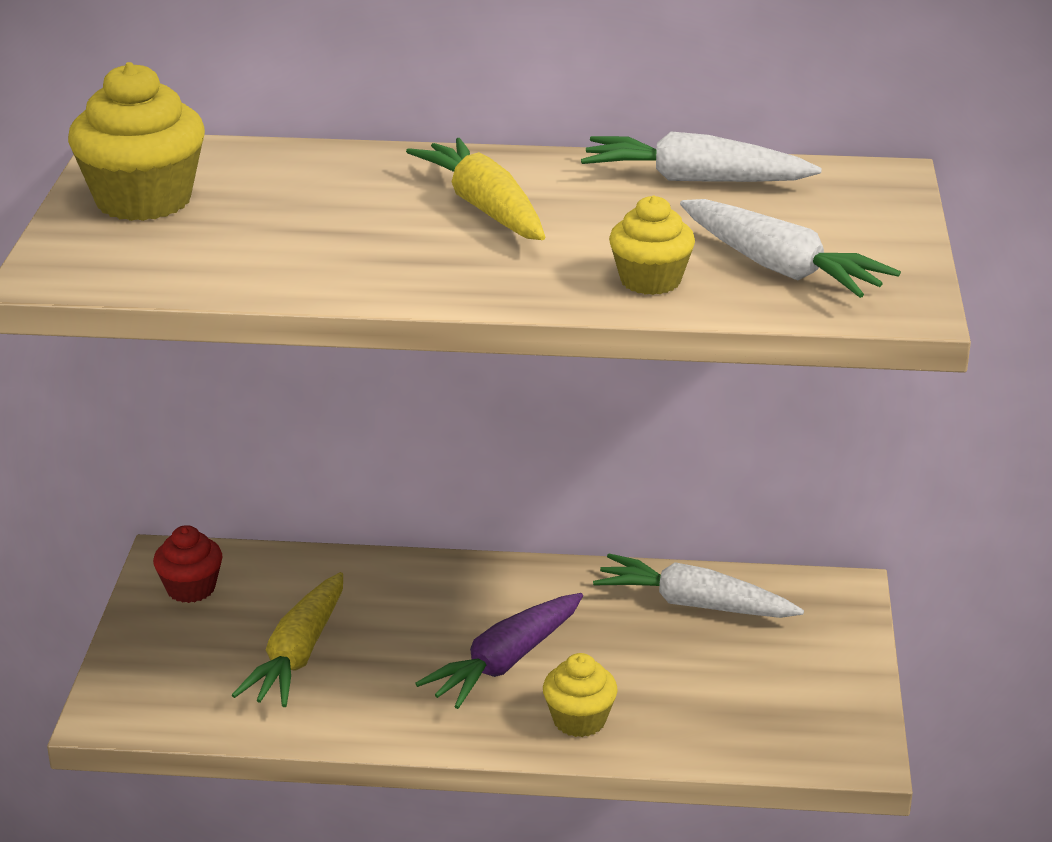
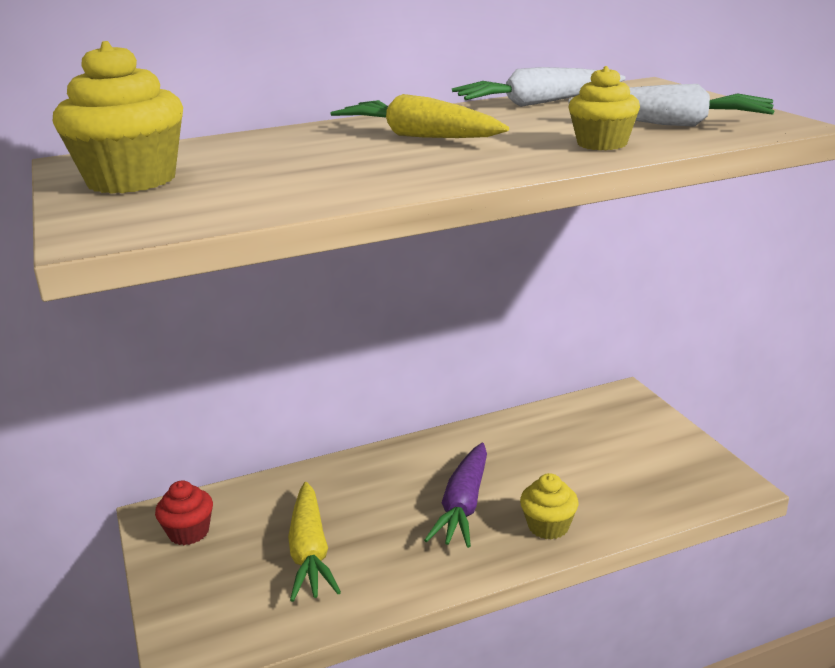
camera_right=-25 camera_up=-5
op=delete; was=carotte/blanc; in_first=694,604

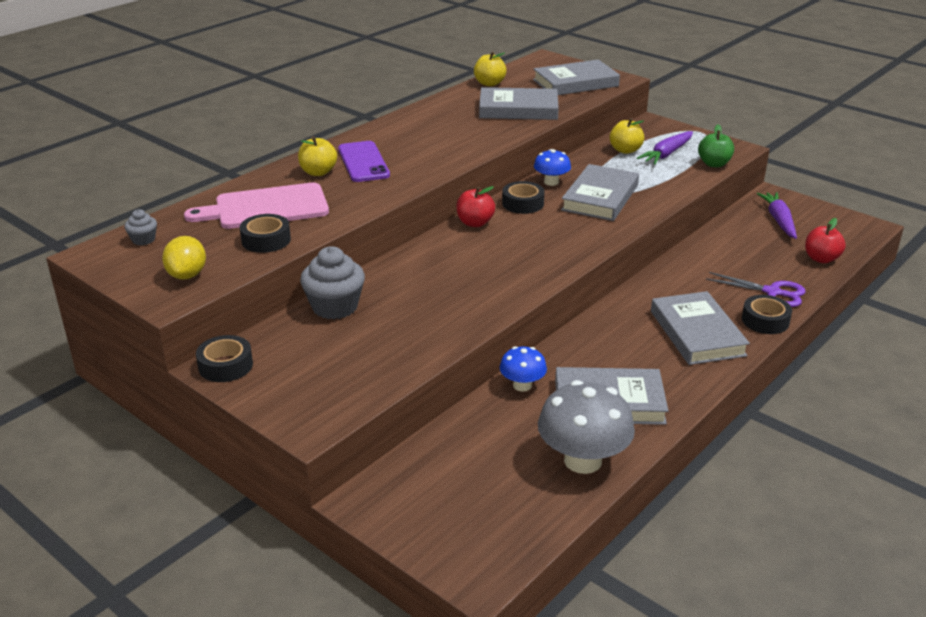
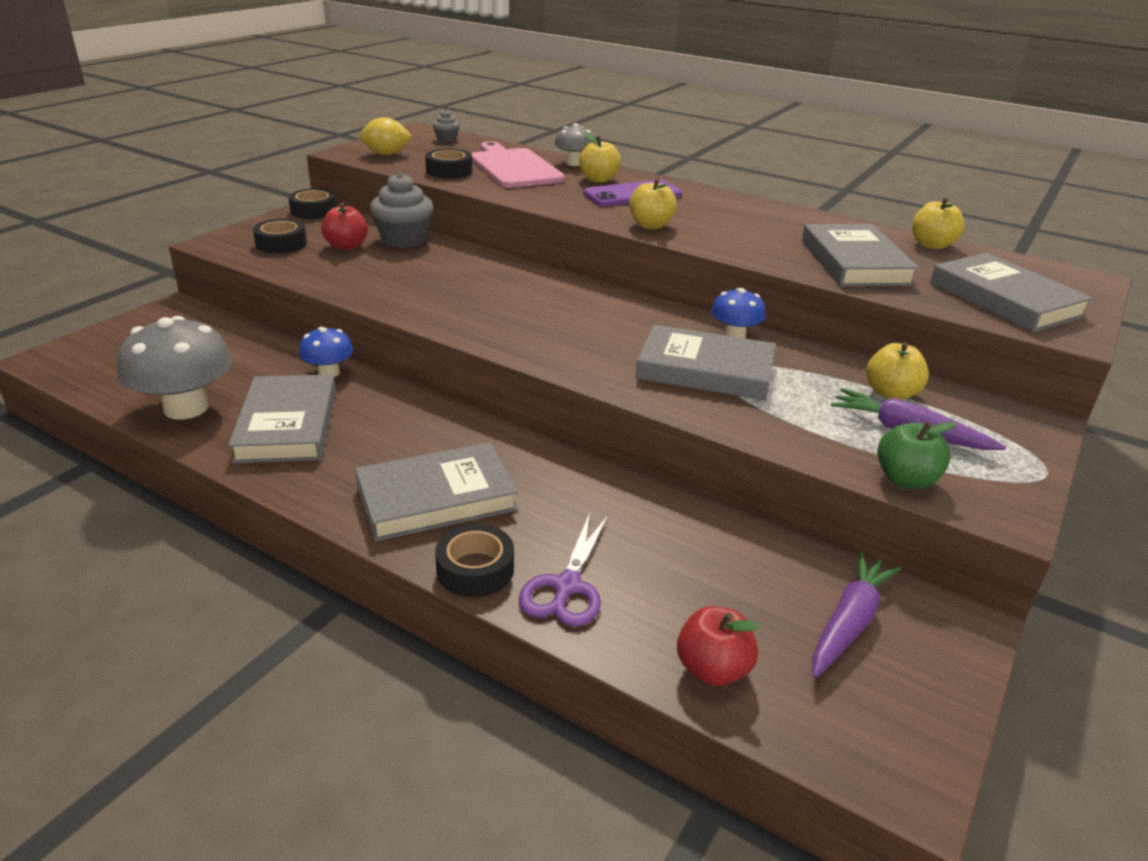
camera_right=80 camera_up=0
op=move; was=ruban adhésif/noir; in_first=523,203; in_second=281,244
op=move; was=pomme/rouge; in_first=475,223; in_second=346,246
op=insert; now=champignon/gris; in_second=574,163
op=insert; now=pomme/jaune; in_second=651,225
op=rotate; was=carotte/violet; in_first=779,220; in_second=849,623; clockwise=-45

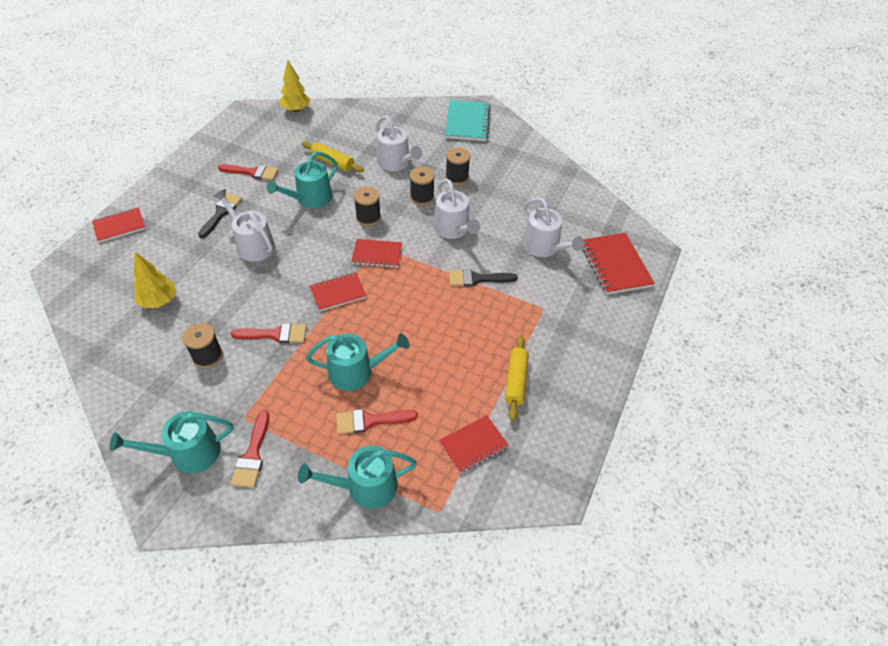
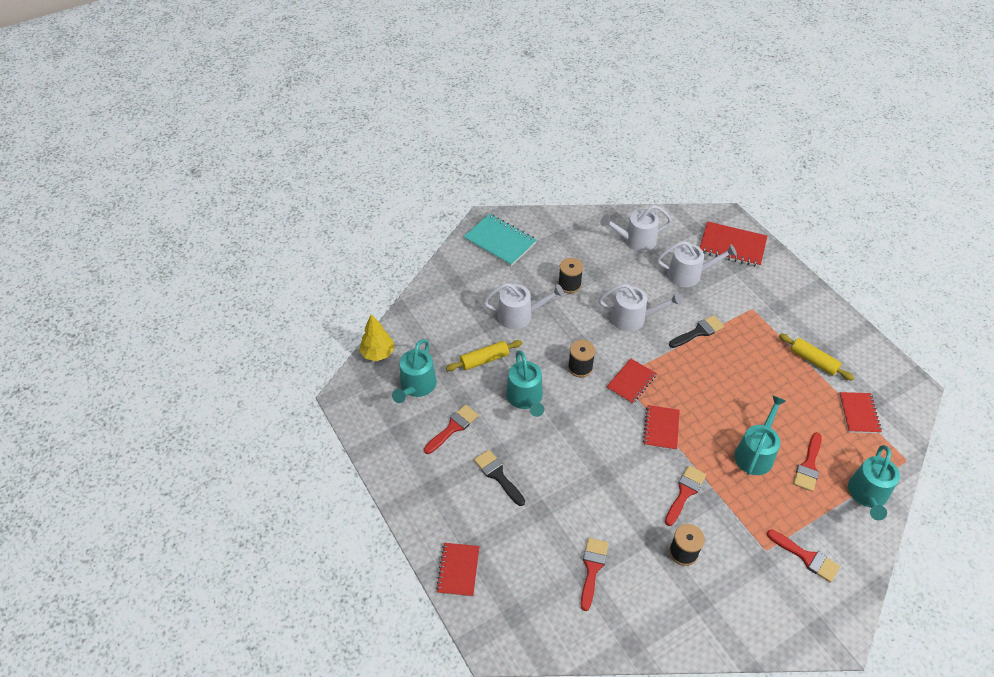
camera_right=-55 camera_up=0
op=move; was=arrosoir/turquoise; in_first=188,453; in_second=416,386
op=replace; was=arbre/jaune; now=pinceau/rouge; in_first=159,301; in_second=592,568
op=move; was=arrosoir/blanc; in_first=252,244; in_second=635,240
op=rotate; was=pinceau/noir; in_first=477,279; in_second=698,332; clockwise=-150
op=delete; was=bobine/noir; in_first=422,197

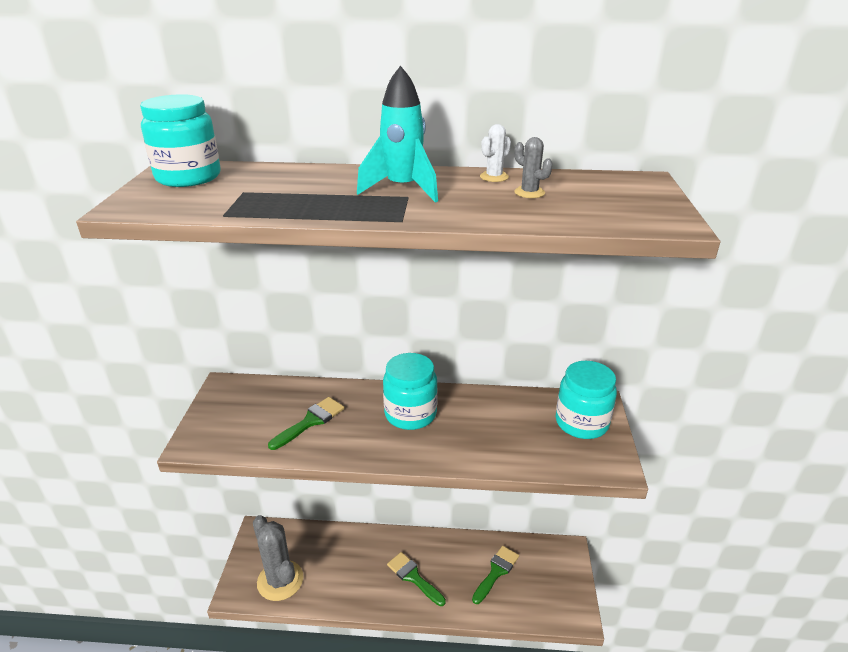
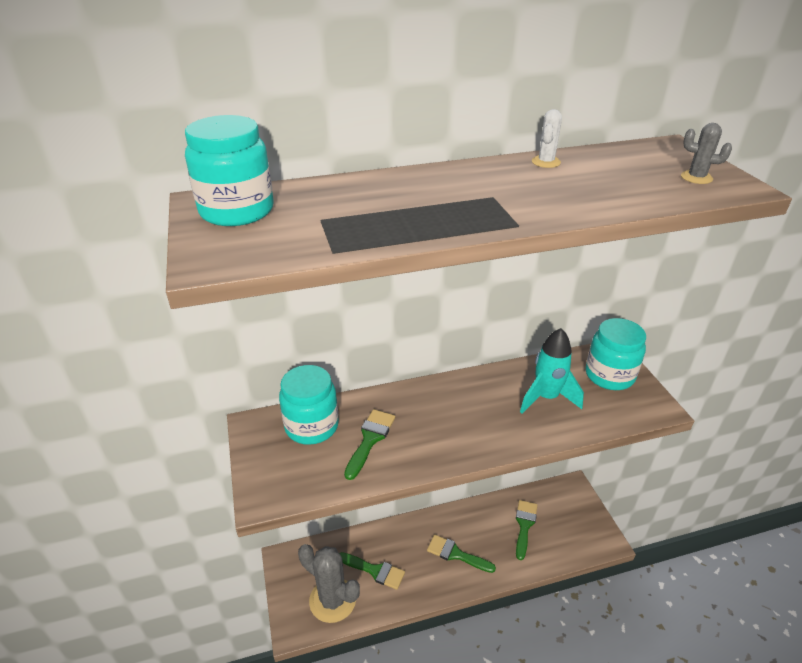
camera_right=-20 camera_up=5
op=move; was=bocal/turquoise; in_first=410,414; in_second=311,426
op=insert; now=pinceau/vert; in_second=375,570
op=move; was=fusée/turquoise; in_first=402,189; in_second=546,397
op=move; was=cactus/gris; in_first=529,192; in_second=696,178

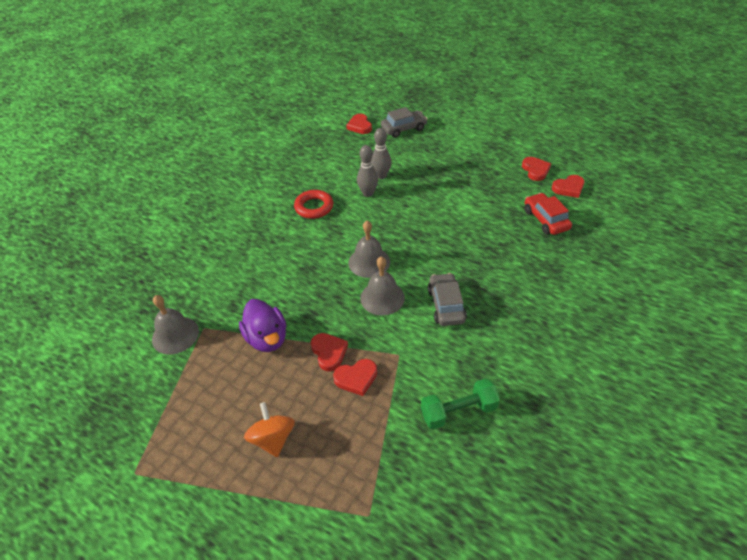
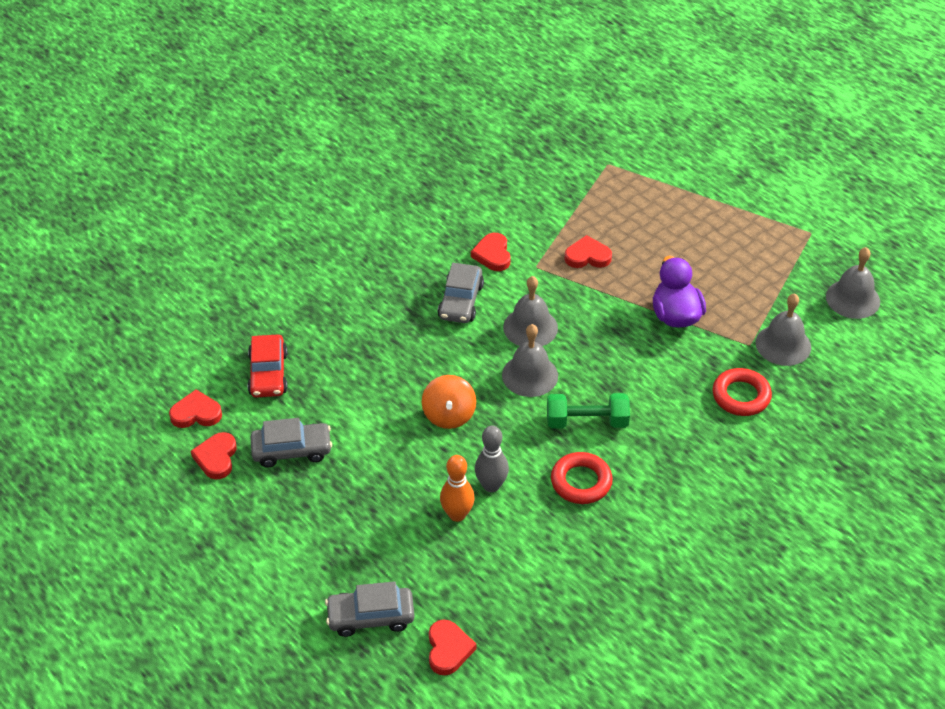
camera_right=-165 camera_up=0
op=insert; now=voiture/gris; in_second=292,450
op=move; was=toupie/orange; in_first=273,438; in_second=449,415
op=recolor; was=quille/gris; now=quille/orange; in_first=381,176; in_second=457,514
op=move; was=cœur/rouge; in_first=329,352; in_second=493,255
op=move; was=haltère/vert; in_first=458,411; in_second=587,422
op=insert; now=anneau/rouge; in_second=741,396
op=insert; now=cloche/gris; in_second=853,299

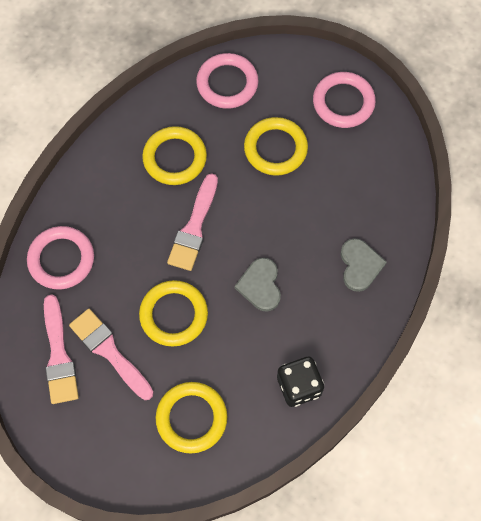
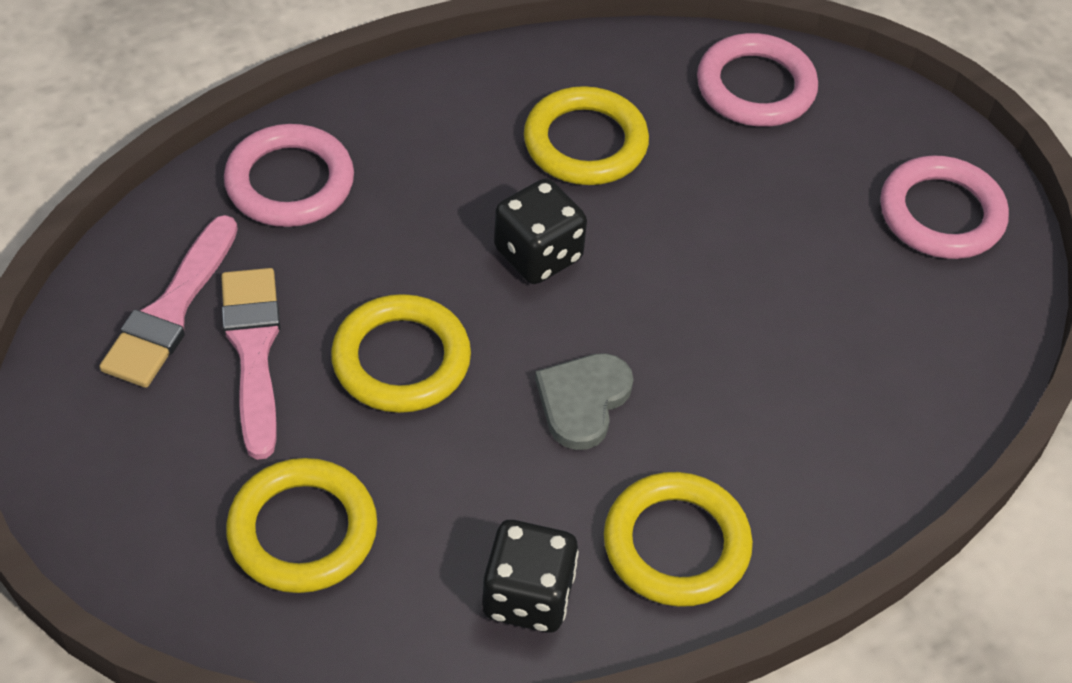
camera_right=30 camera_up=-15
op=replace; was=pinceau/rose; now=dé/noir; in_first=194,227; in_second=538,254
op=move; was=anneau/jaune; in_first=275,149; in_second=676,544
op=delete; was=cœur/gris; in_first=360,265

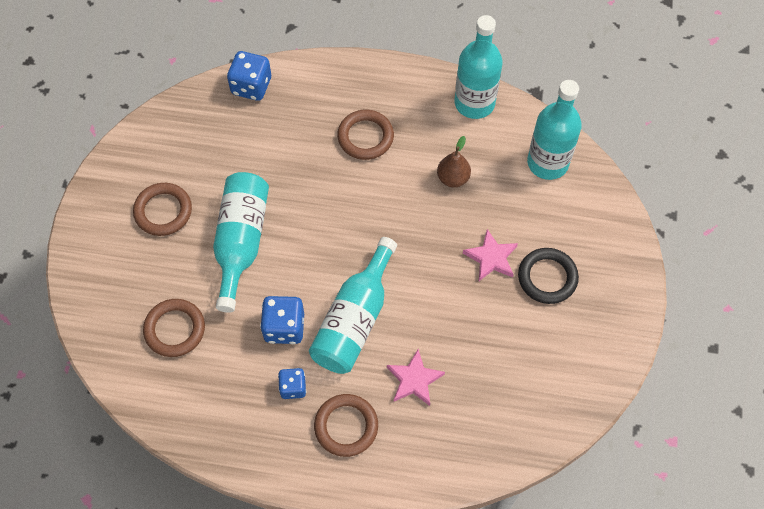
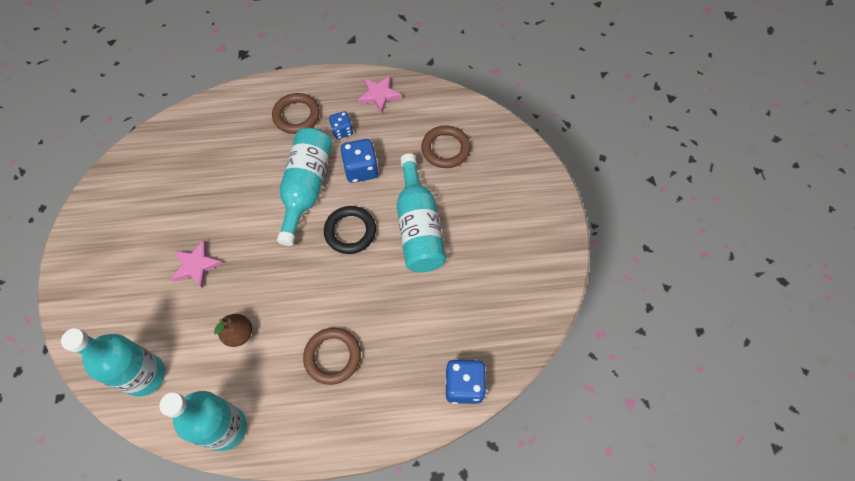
camera_right=165 camera_up=0
op=move; was=anneau/noir; in_first=547,277; in_second=350,231
op=move; was=étoile/rose; in_first=414,380; in_second=379,95
op=delete; was=anneau/marron; in_first=163,211

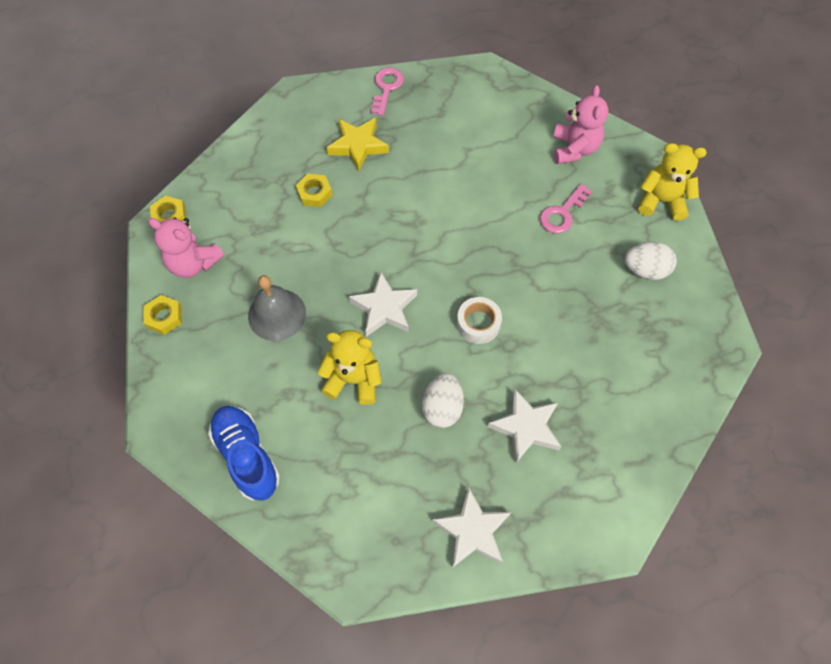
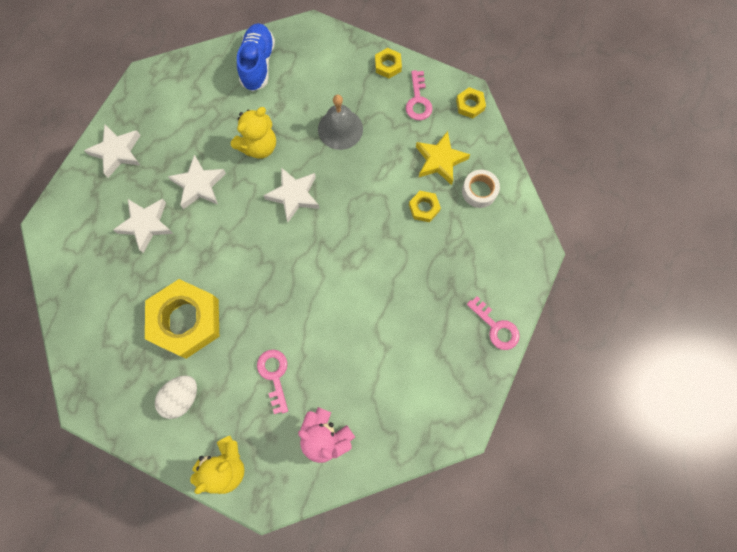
camera_right=125 camera_up=10
op=insert; now=écrou/jaune; in_second=186,320
op=replace; was=œuf/blanc; now=étoile/blanc; in_first=442,407; in_second=199,185
op=rotate; was=chaussure/bleu; in_first=247,456; in_second=258,64; clockwise=-90
op=replace; was=ours en peluche/rose; now=clé/rose; in_first=193,263; in_second=418,101
op=move; was=étoile/jaune; in_first=358,146; in_second=440,160
op=move; was=ruban adhésif/blanc; in_first=478,324; in_second=479,191

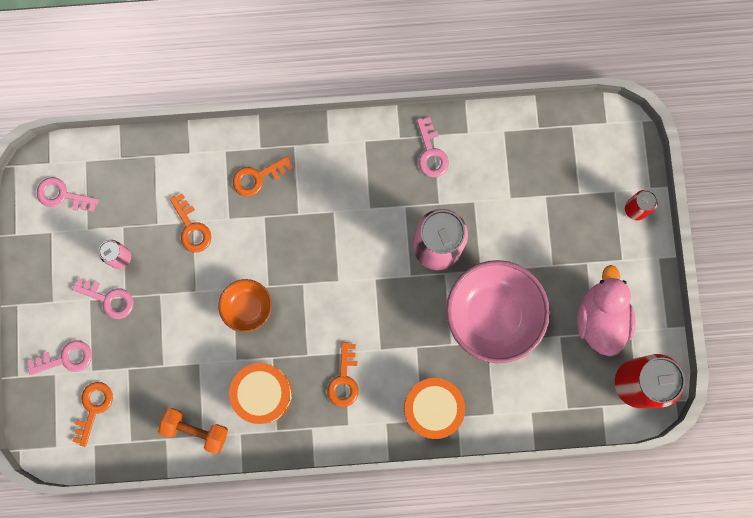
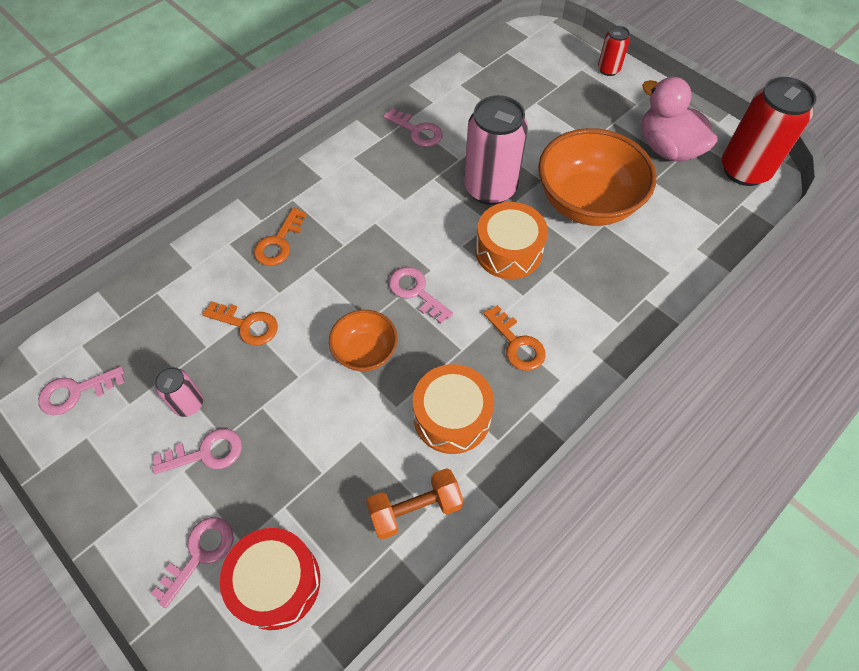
camera_right=-40 camera_up=-20
op=replace; was=clé/orange; now=tambour/rouge; in_first=93,408; in_second=276,582
op=insert; now=clé/rose; in_second=416,292
op=move; was=tambour/orange; in_first=433,408; in_second=508,251
op=recolor; was=bol/rose; now=bol/orange; in_first=493,315; in_second=587,203

